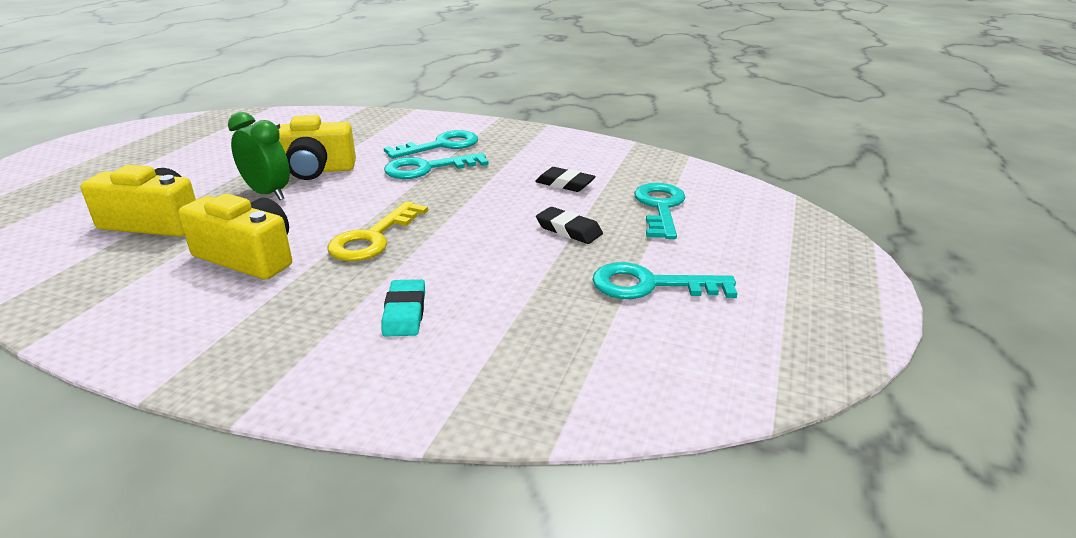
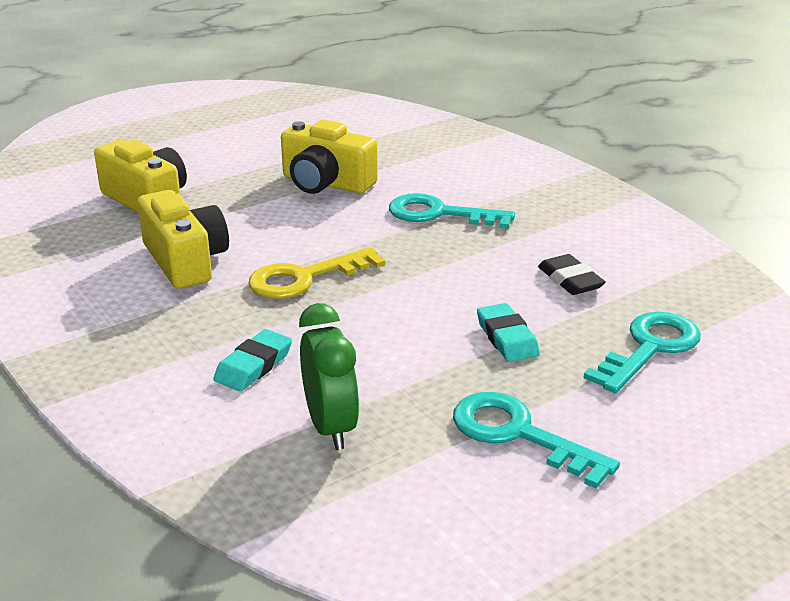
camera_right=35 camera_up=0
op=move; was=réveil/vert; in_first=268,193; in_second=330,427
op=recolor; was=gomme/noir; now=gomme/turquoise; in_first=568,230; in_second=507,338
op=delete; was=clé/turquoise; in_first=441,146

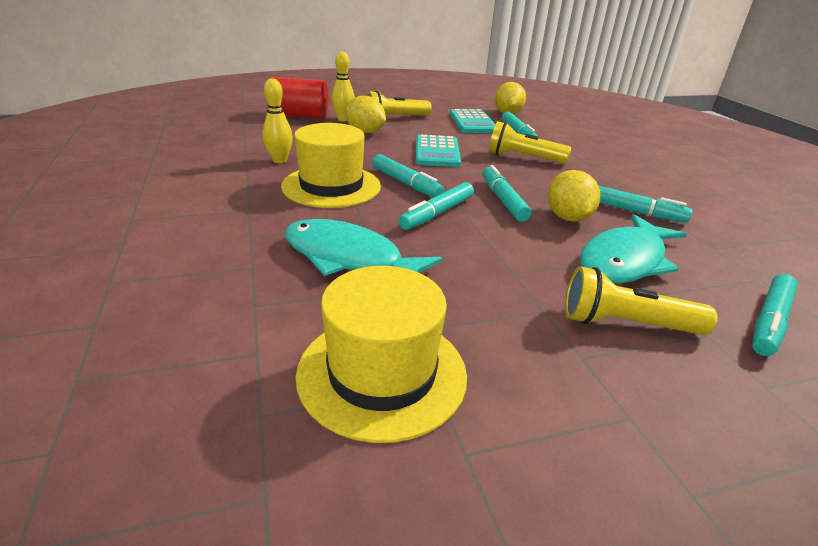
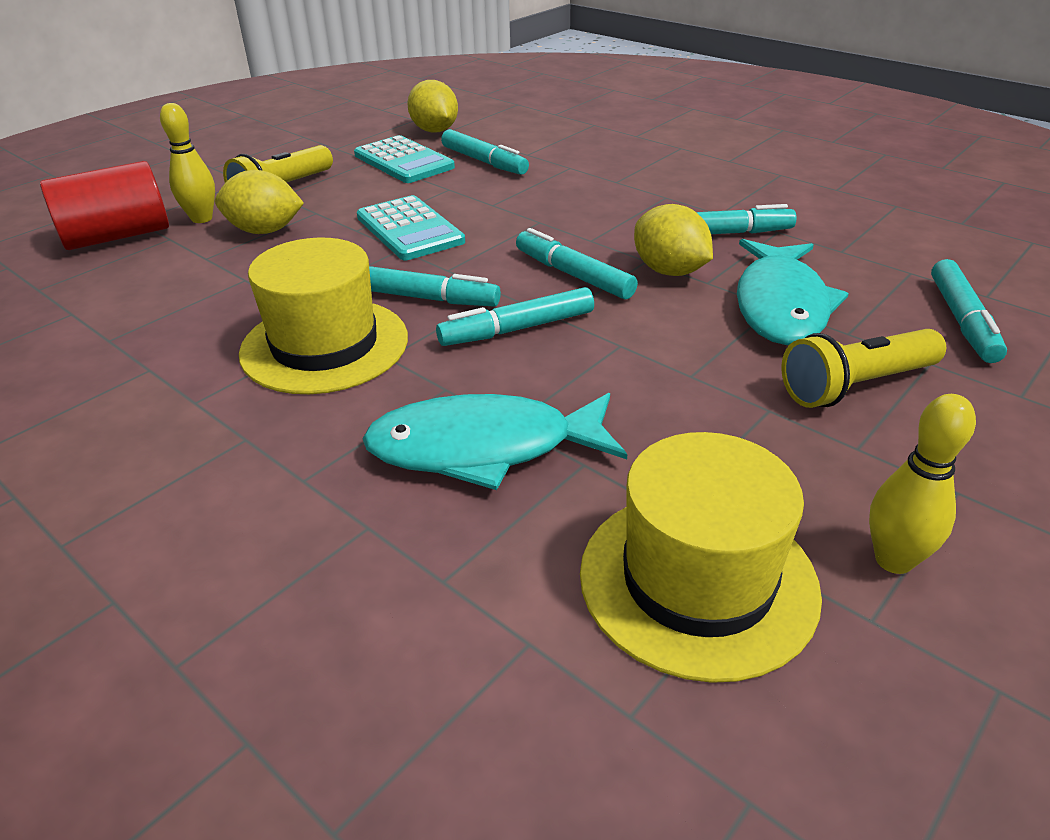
camera_right=-30 camera_up=5
op=rotate; was=feutre/turquoise; in_first=437,213; in_second=517,329; clockwise=60
op=move; was=quille/jaune; in_first=279,160; in_second=893,560
op=delete; was=lampe de poche/jaune; in_first=523,158

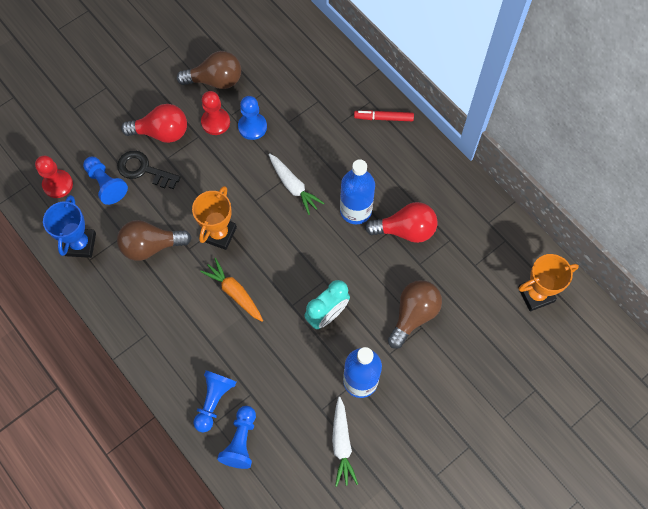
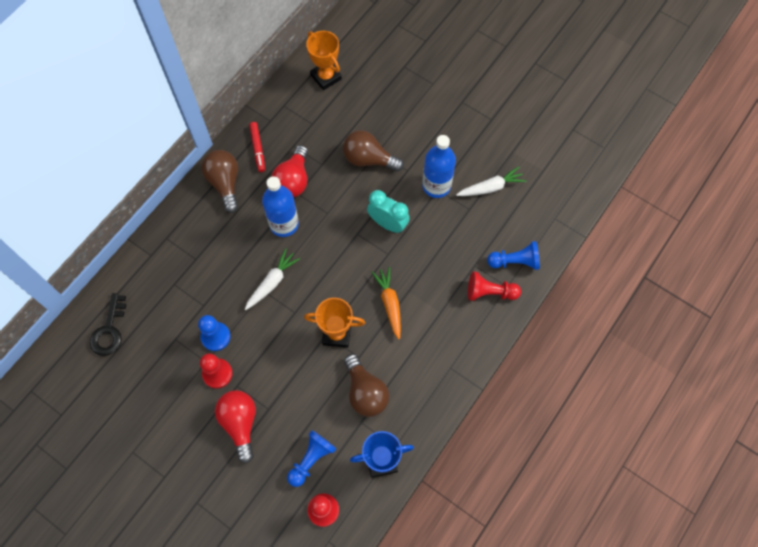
camera_right=-105 camera_up=0
op=move; was=clé/noir; in_first=143,170; in_second=109,330
op=move; was=ampoule/marron; in_first=215,80; in_second=225,183
op=move; was=feutre/rouge; in_first=383,118; in_second=258,149
op=rotate; was=ampoule/rouge; in_first=405,230; in_second=293,181; clockwise=-150
op=rotate; was=carotte/orange; in_first=234,292; in_second=389,304; clockwise=135
op=recolor; was=pion/bleu; now=pion/rouge; in_first=214,401; in_second=490,292

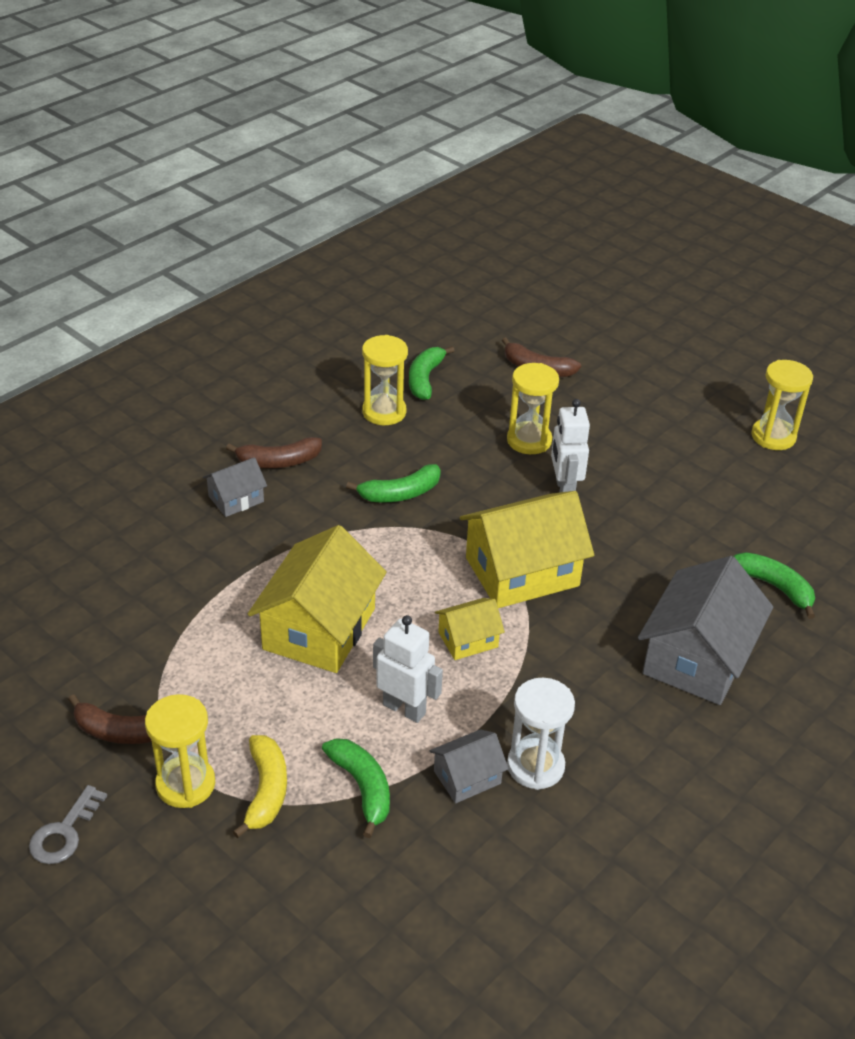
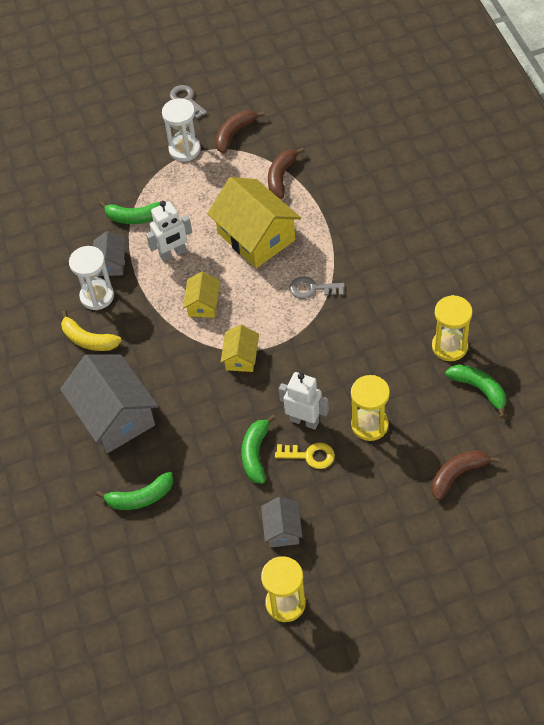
camera_right=125 camera_up=15
op=move; was=banane/jaune; in_first=266,790; in_second=88,340
op=recolor; was=sablier/jaune; now=sablier/blanc; in_first=185,784; in_second=184,149
op=resize; was=maison/jaune; in_first=522,571; in_second=241,357; ratio=0.5
op=move; was=banane/vert; in_first=400,493; in_second=256,454
op=move; was=maison/gris; in_first=236,499; in_second=282,530
op=move; was=banane/marron; in_first=278,461; in_second=281,177
op=insert; now=clé/jaune; in_second=310,455
op=insert; now=clé/gris; in_second=312,289

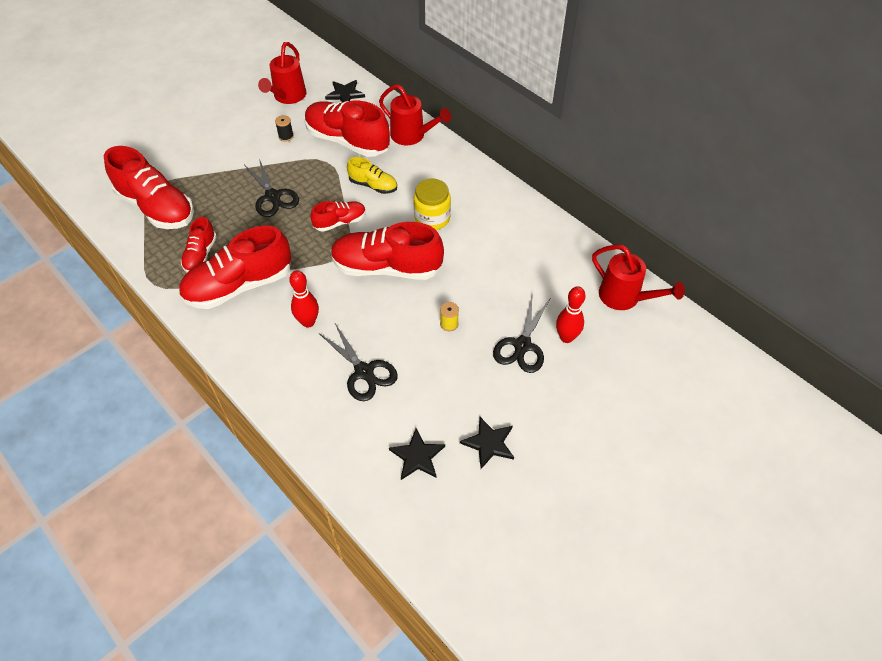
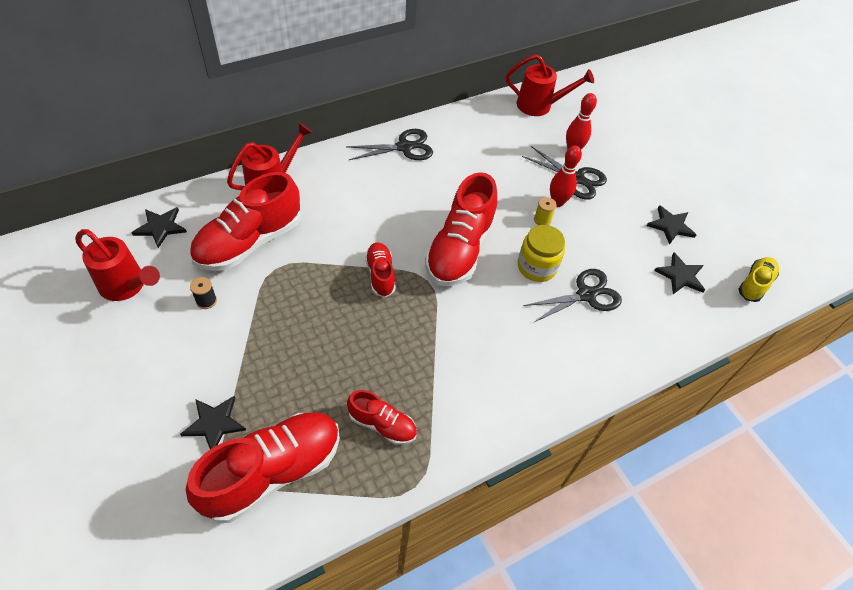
camera_right=-80 camera_up=0
op=insert; now=étoile/noir; in_second=214,423
op=move; was=ciseaux/noir; in_first=273,196; in_second=404,147
op=rotate; was=arrosoir/rouge; in_first=624,298; in_second=539,106; clockwise=45
op=move; was=bocal/jaune; in_first=432,218; in_second=536,267
op=move; was=quille/rouge; in_first=308,322; in_second=557,202
op=move; was=chaussure/jaune; in_first=373,185; in_second=754,284
op=delete; was=chaussure/rouge; in_first=239,286

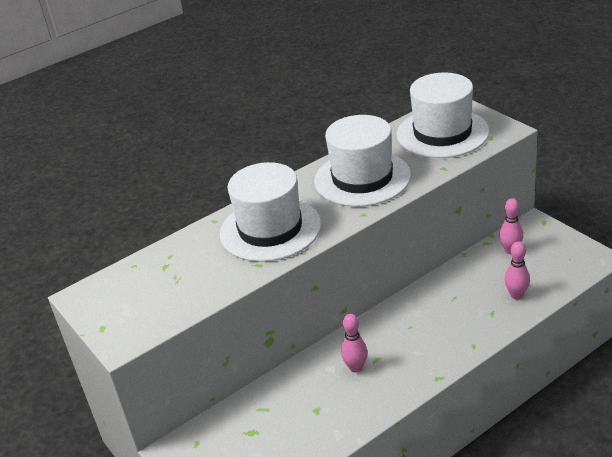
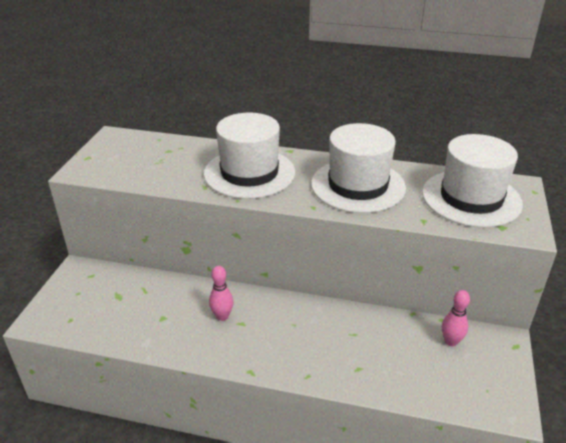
camera_right=45 camera_up=0
op=delete; was=quille/rose; in_first=516,295

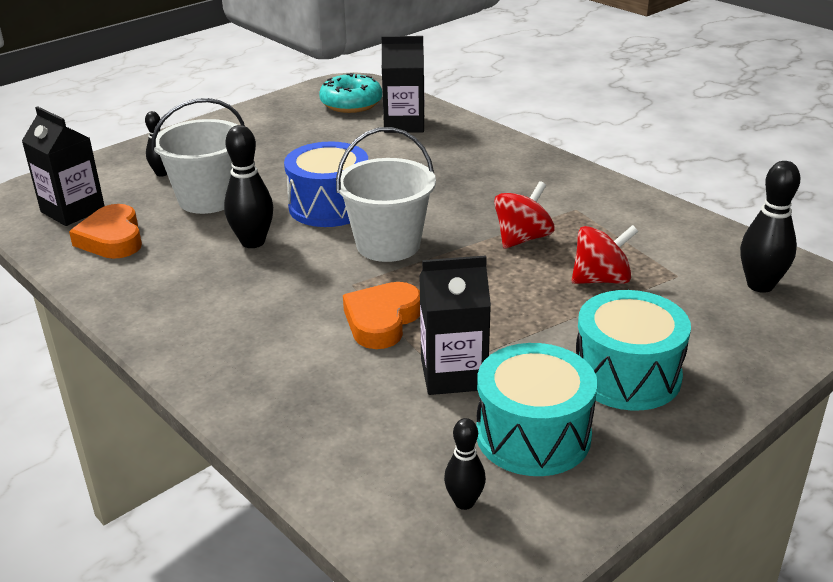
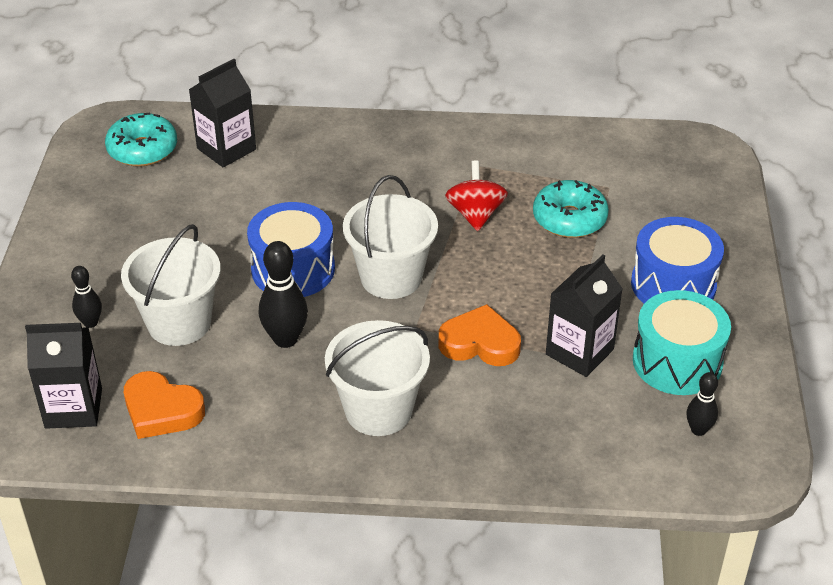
camera_right=-45 camera_up=10
op=insert; now=seau/blanc; in_second=378,410
op=rotate; was=cœur/orange; in_first=382,320; in_second=480,343; clockwise=120
op=replace; was=toupie/rouge; now=beignet/turquoise; in_first=601,279; in_second=569,219
op=recolor; was=tambour/turquoise; now=tambour/bleu; in_first=627,375; in_second=673,284
op=delete; was=quille/noir; in_first=760,285

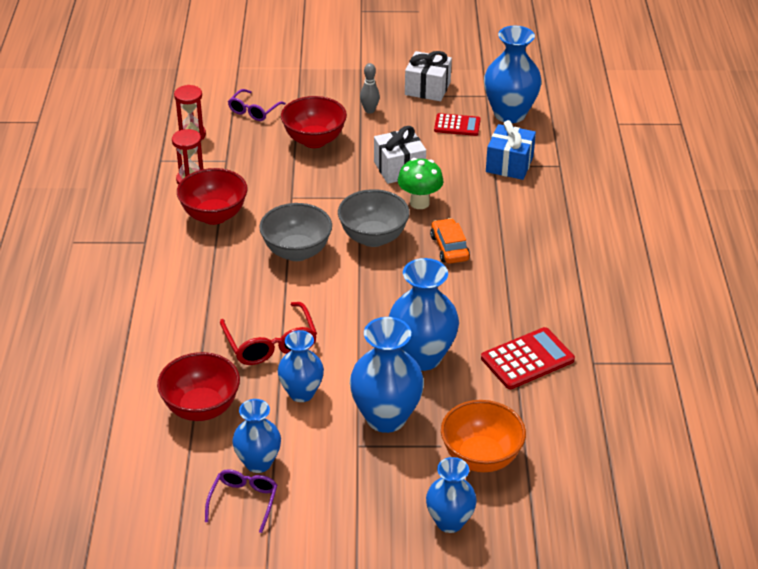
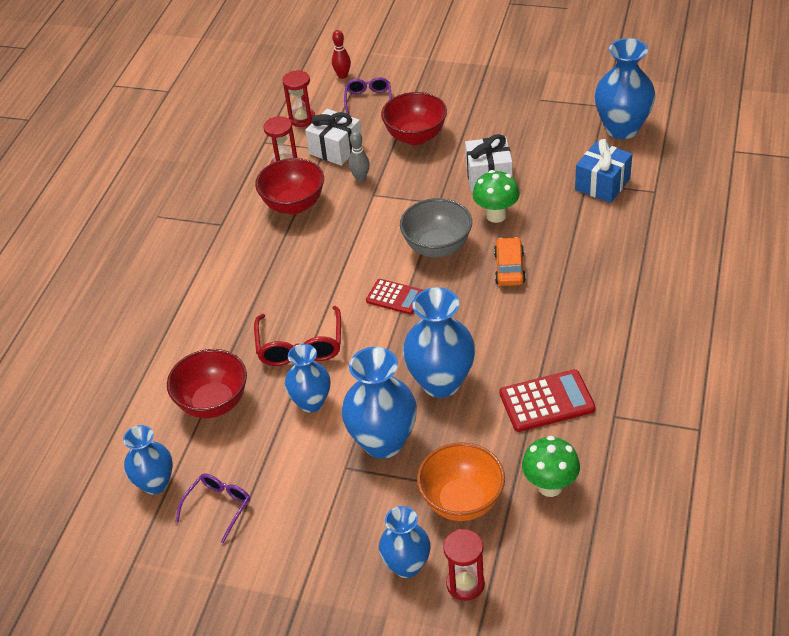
camera_right=20 camera_up=5
op=move; was=vase/bleu; in_first=258,462; in_second=155,483
op=move; was=cadeau/blanc; in_first=427,88; in_second=335,149
op=insert; now=quille/rouge; in_second=342,76
op=rotate; was=lunettes/violet; in_first=254,111; in_second=368,100; clockwise=135
op=move; was=quille/gris; in_first=369,110; in_second=360,178
op=move; was=calculatrice/rouge; in_first=457,125; in_second=395,297
op=insert; now=sablier/rouge; in_second=465,584
op=insert; now=champignon/vert; in_second=550,486
op=delete; was=bol/gris; in_first=297,252

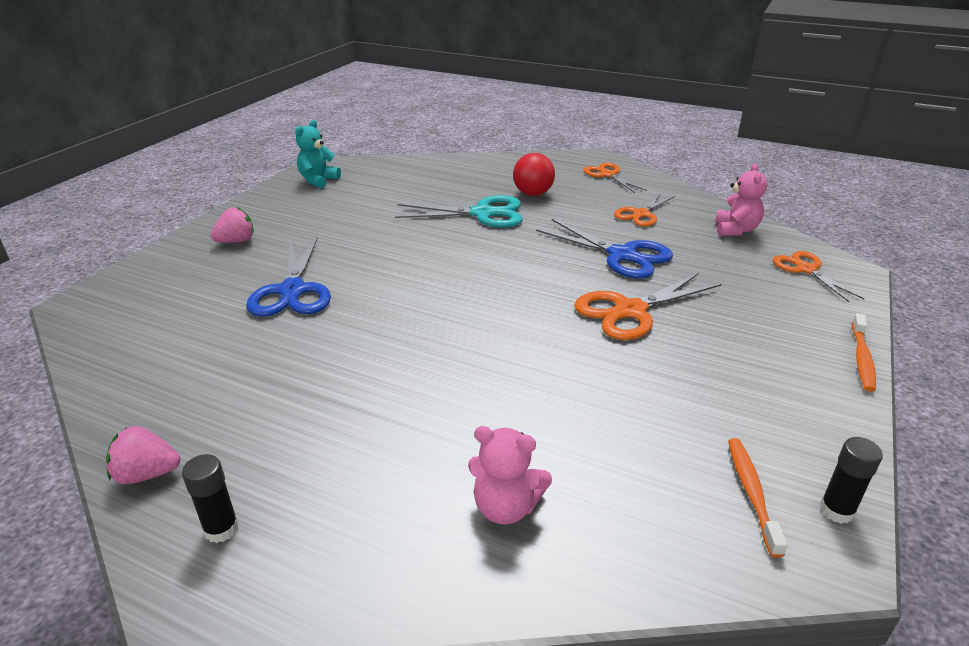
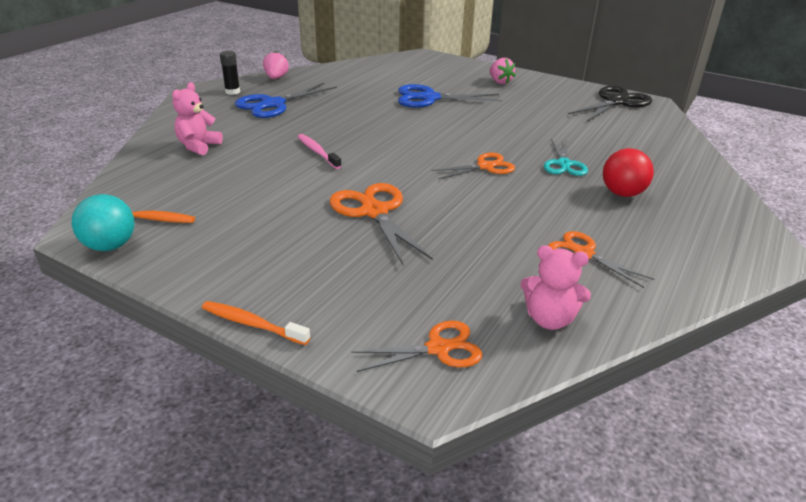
camera_right=95 camera_up=0
op=replace; was=bâton de colle/noir; now=balle/turquoise; in_first=836,510; in_second=110,246
op=move; was=ciseaux/bleu; in_first=622,255; in_second=273,104
op=insert; now=brosse à dents/rose; in_second=318,152
op=move; was=ciseaux/orange; in_first=608,175; in_second=485,167
op=resize; was=ciseaux/turquoise; in_first=483,214; in_second=563,164; ratio=0.65
op=replace; was=ours en peluche/turquoise; now=ciseaux/noir; in_first=318,180; in_second=616,102

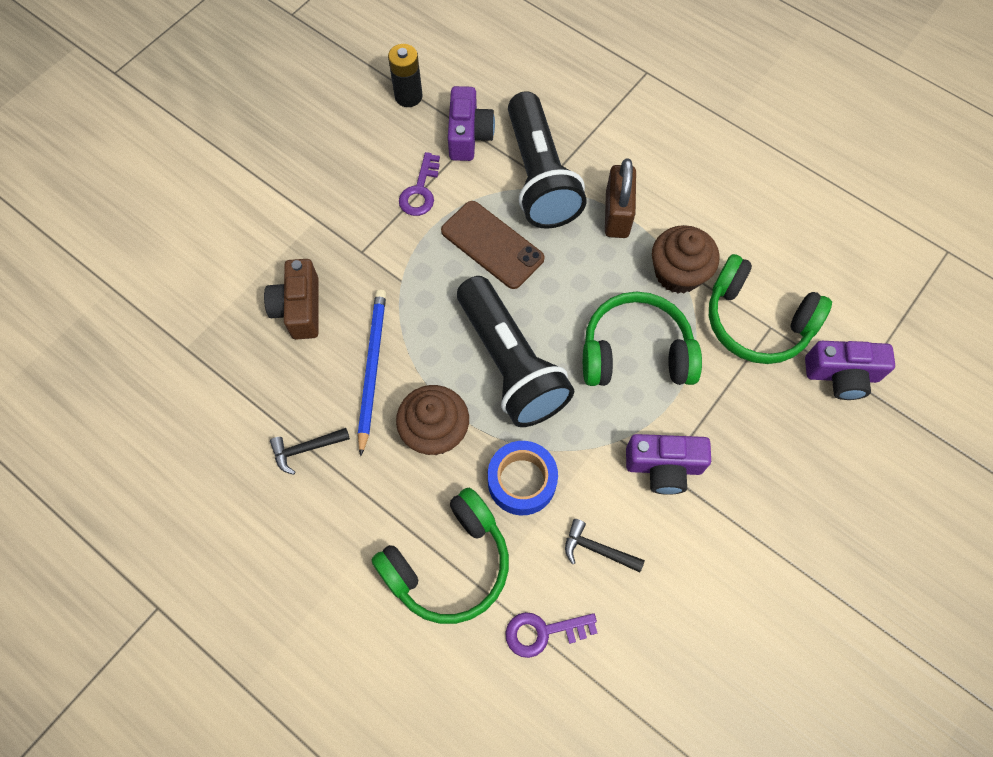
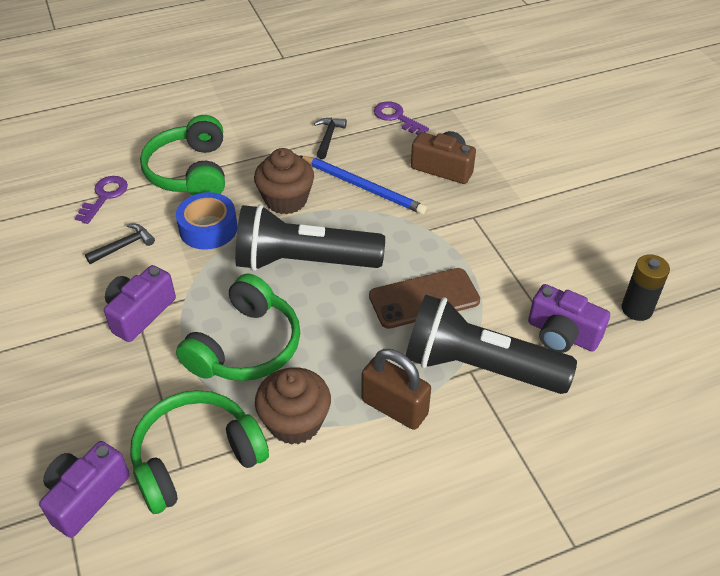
camera_right=120 camera_up=-20
op=move; was=clé/violet; in_first=420,190; in_second=396,117

